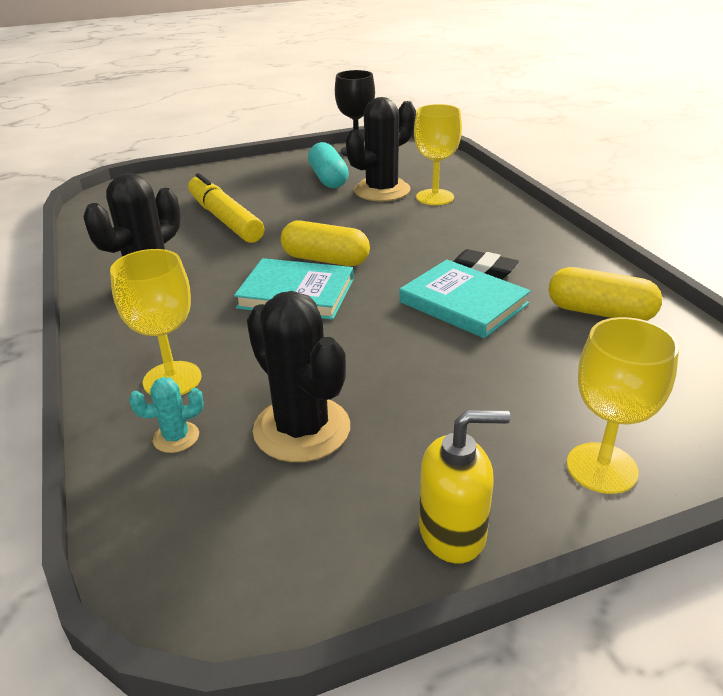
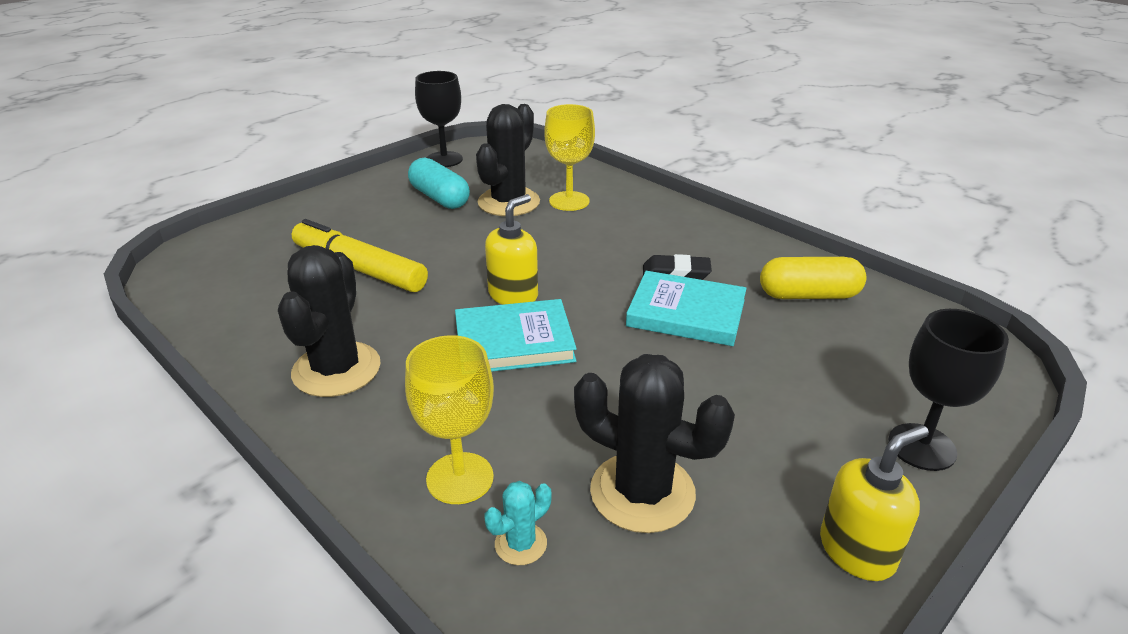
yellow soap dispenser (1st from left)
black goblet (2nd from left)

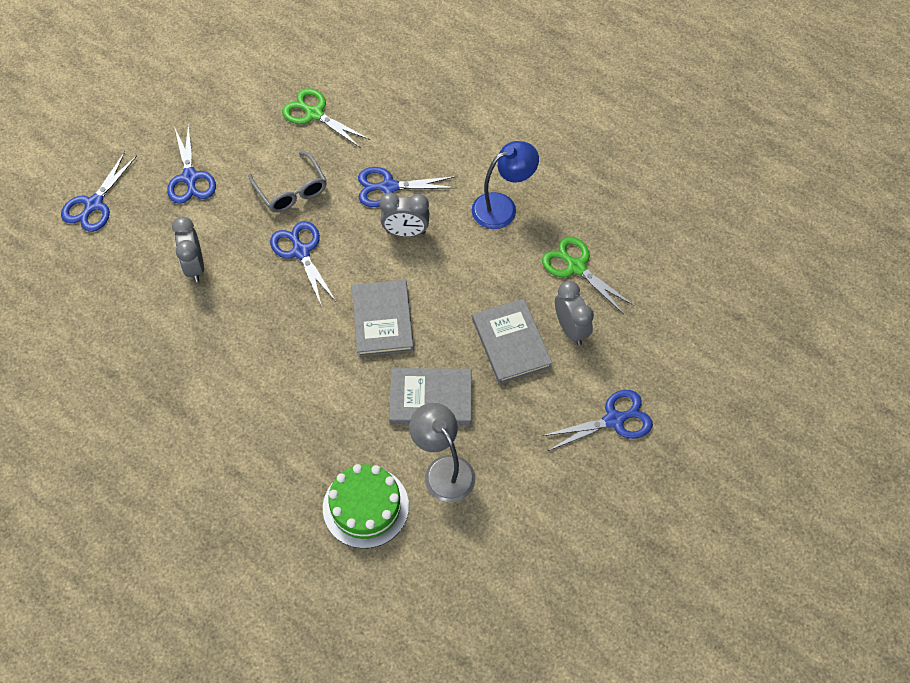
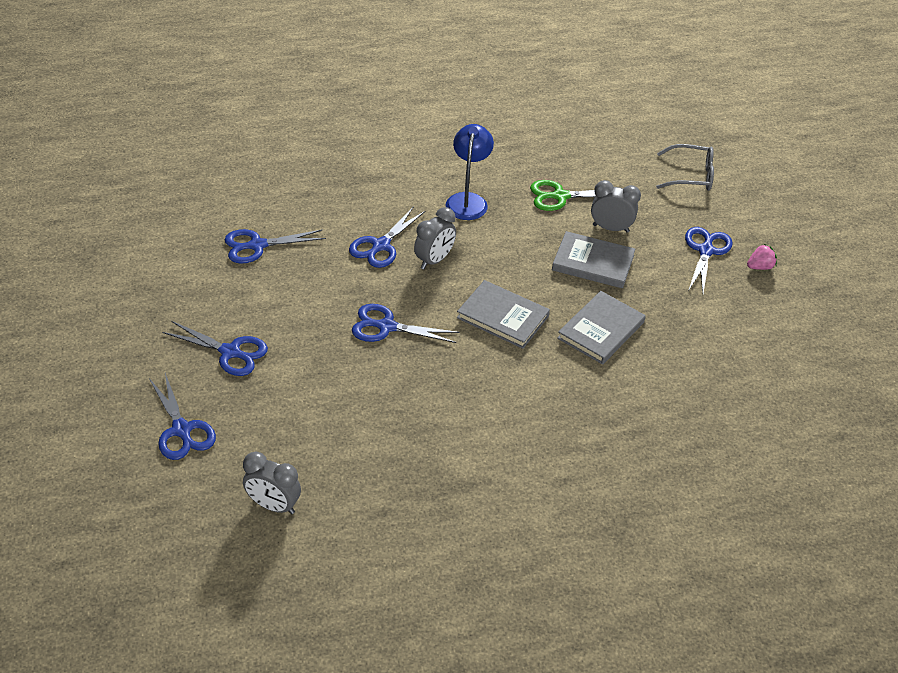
blue scissors (3rd from left)
grey glasses
grey clock (1st from left)
grey lamp
green cake
pink strawberry

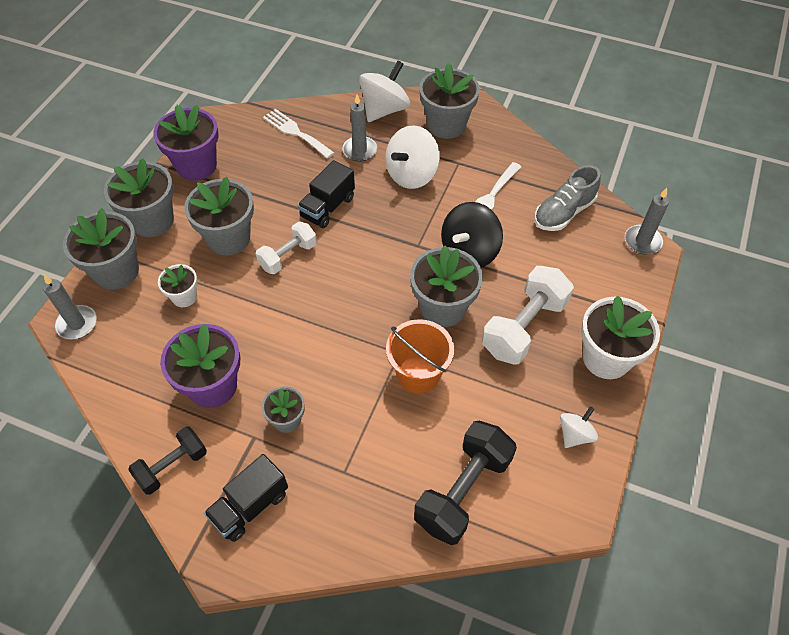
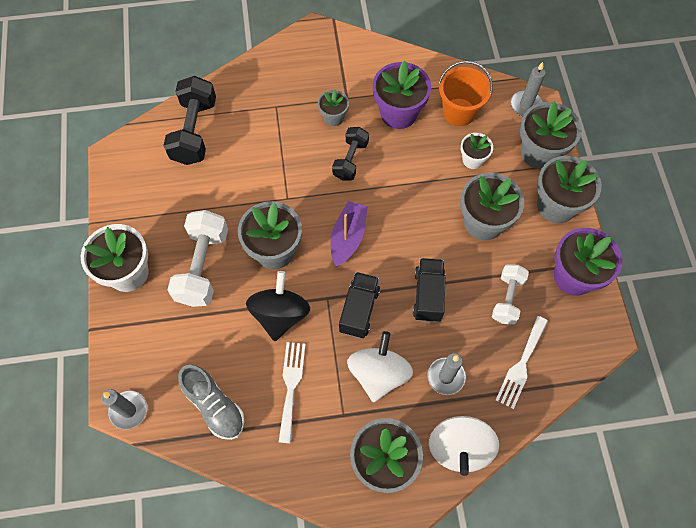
white fork (2nd from left)
grey shoe
white dumbbell (2nd from left)
orange bucket
white spinning top (3rd from left in the first image)
black dumbbell (2nd from left)
black truck (1st from left)
purple boat

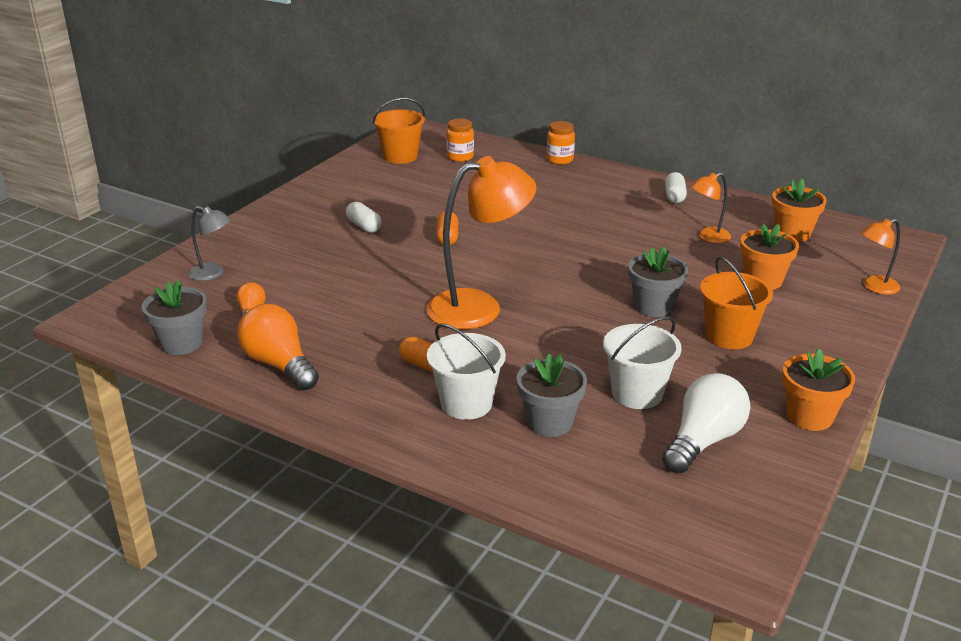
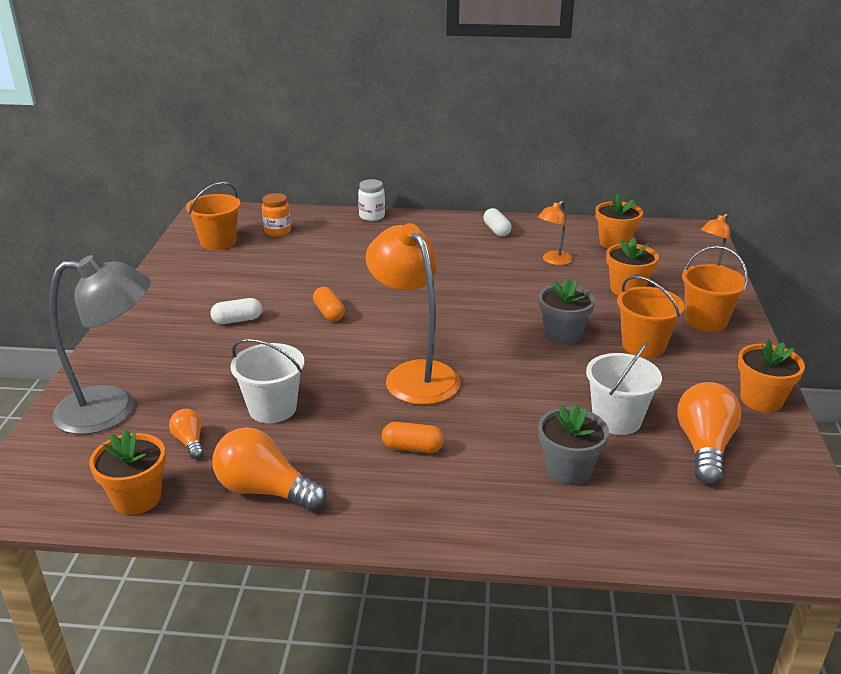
white jar
orange lamp (1st from left)
white capsule (1st from left)
grey lamp
orange flower pot (1st from left)
white bucket (1st from left)
orange light bulb (3rd from left)
orange bucket (3rd from left)

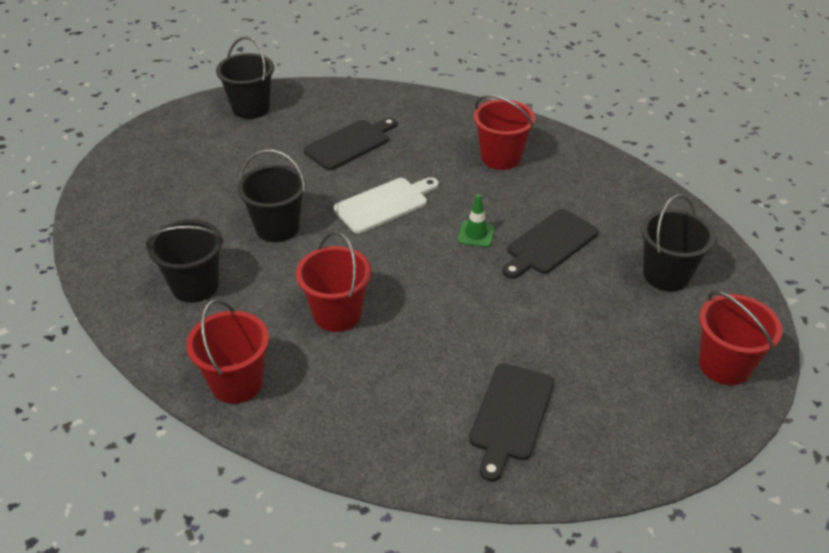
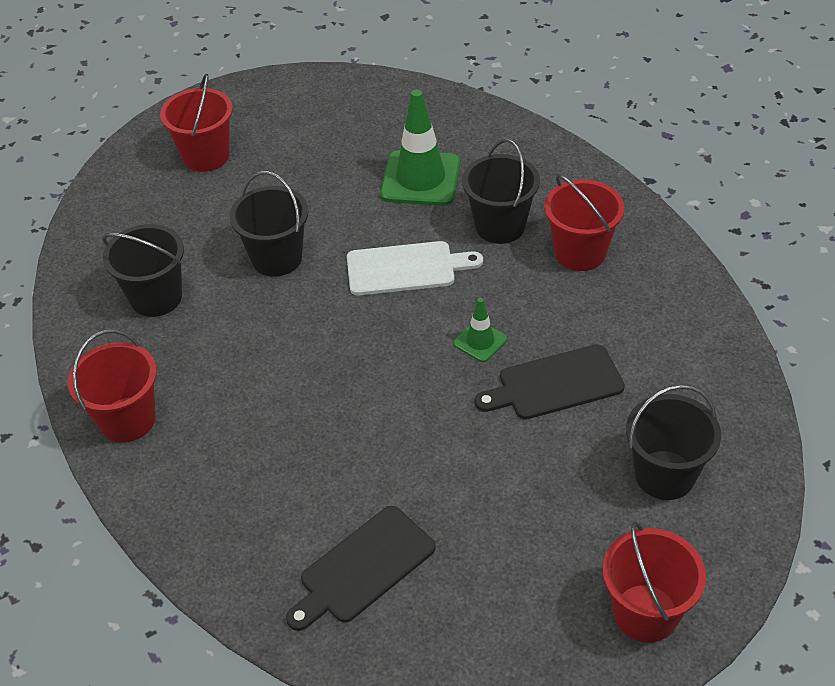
black bucket (3rd from left)
green traffic cone (1st from left)
red bucket (2nd from left)

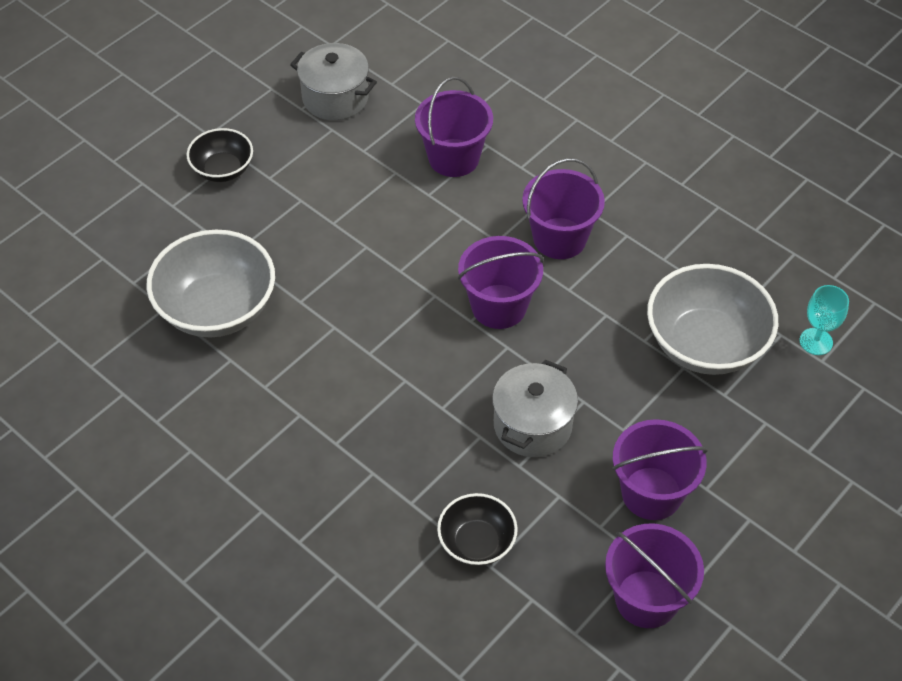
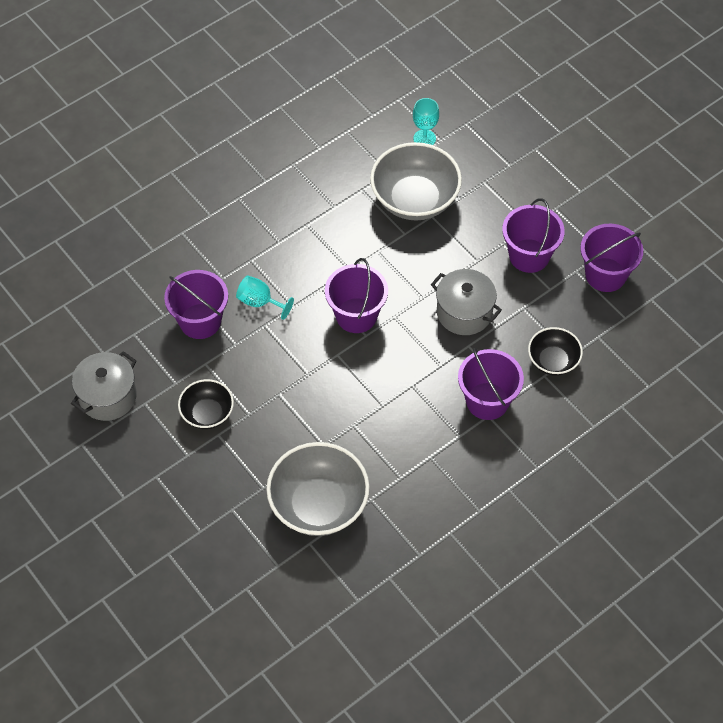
black bowl (1st from left)
purple bucket (3rd from left)
turquoise goblet (1st from left)

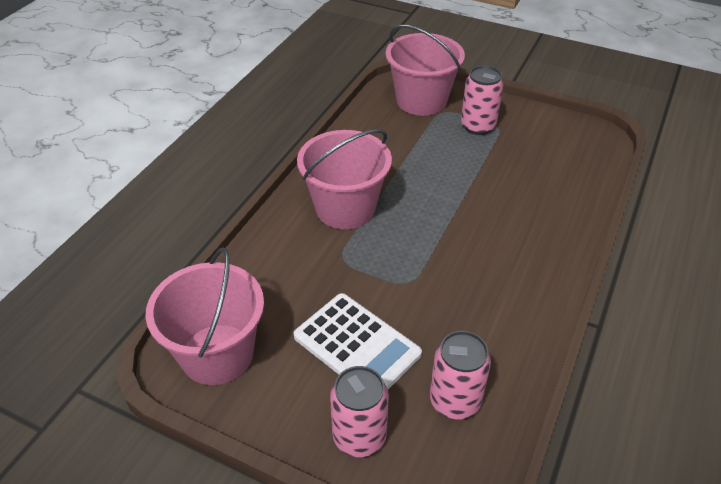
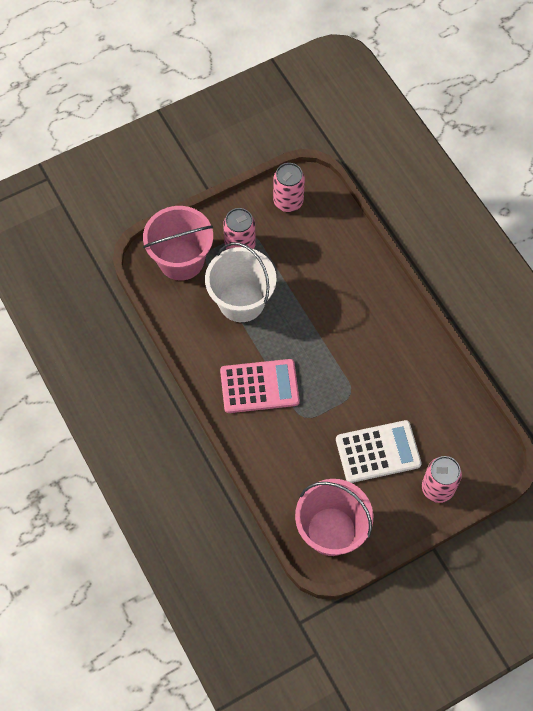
pink calculator
pink can (2nd from left)
white bucket

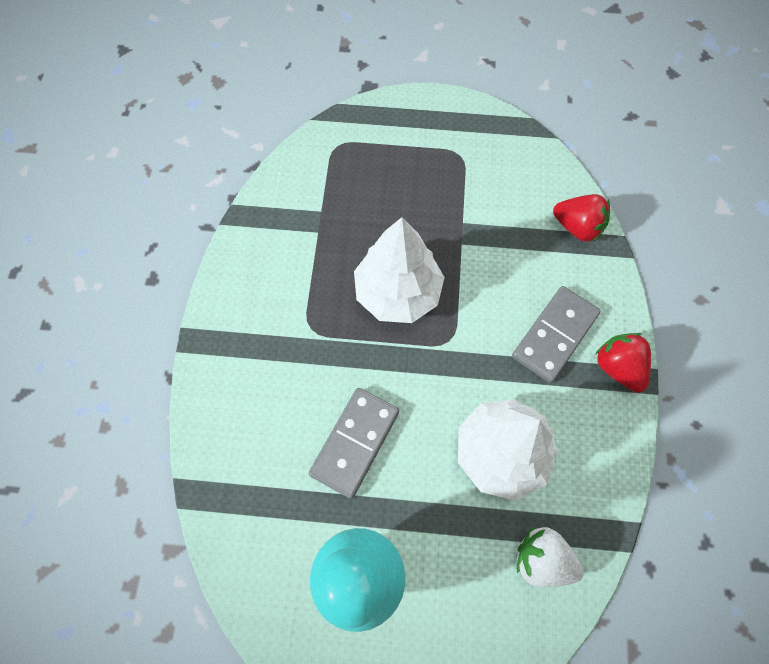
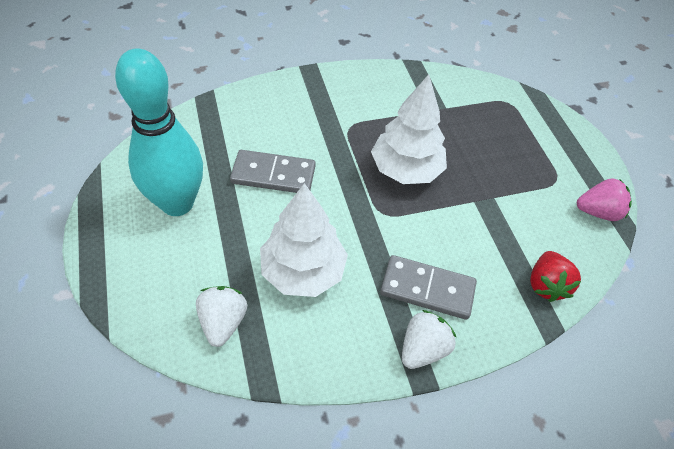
white strawberry (2nd from left)
pink strawberry

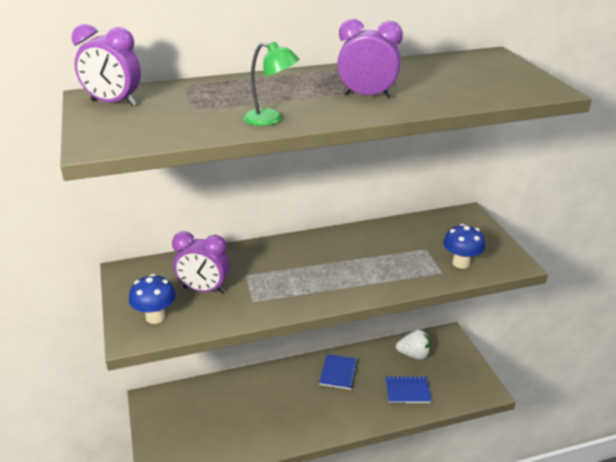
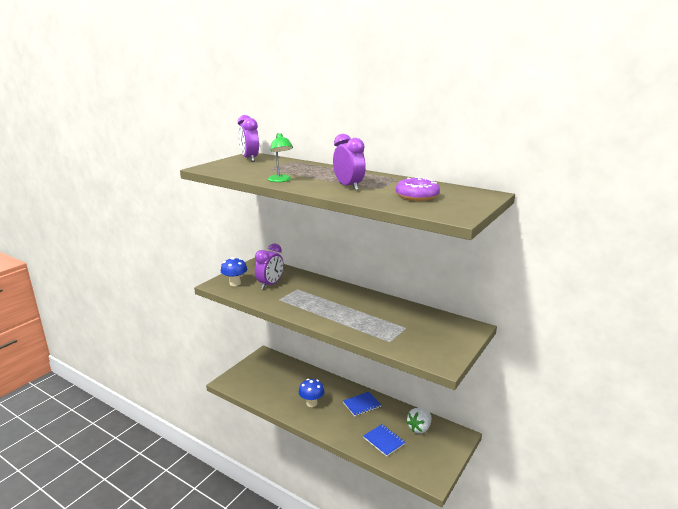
blue mushroom (2nd from left)
purple clock (2nd from left)
white strawberry
purple donut

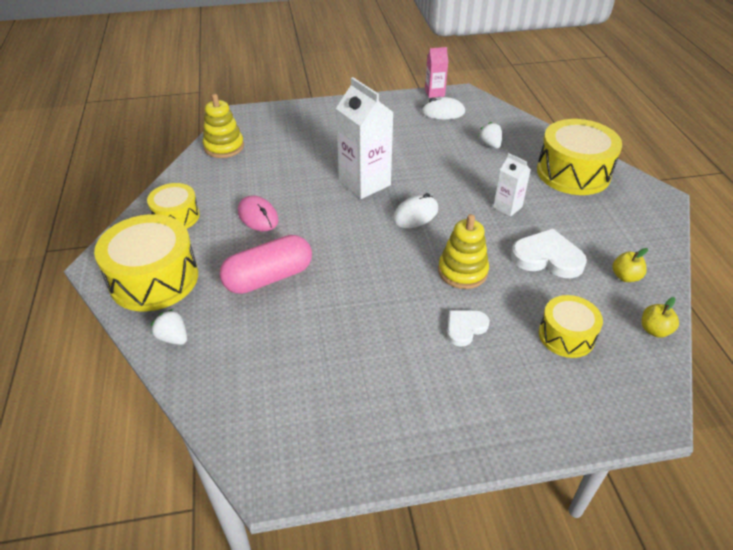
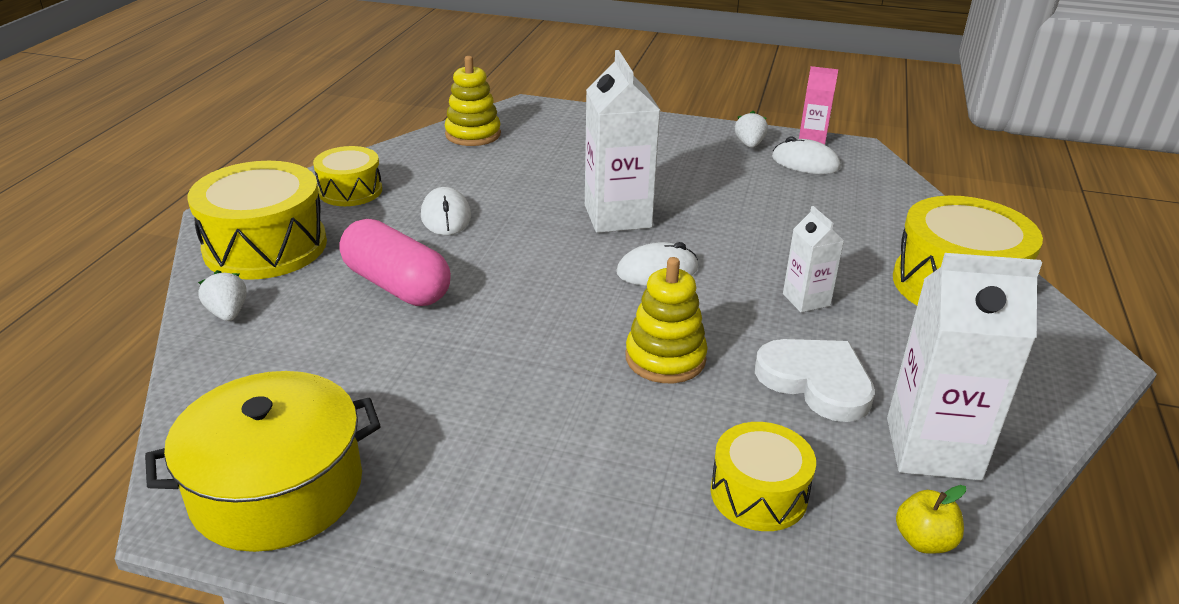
white strawberry (2nd from left)
white mouse (1st from left)
pink capsule
white carton (3rd from left)
white heart (1st from left in the first image)
yellow pot

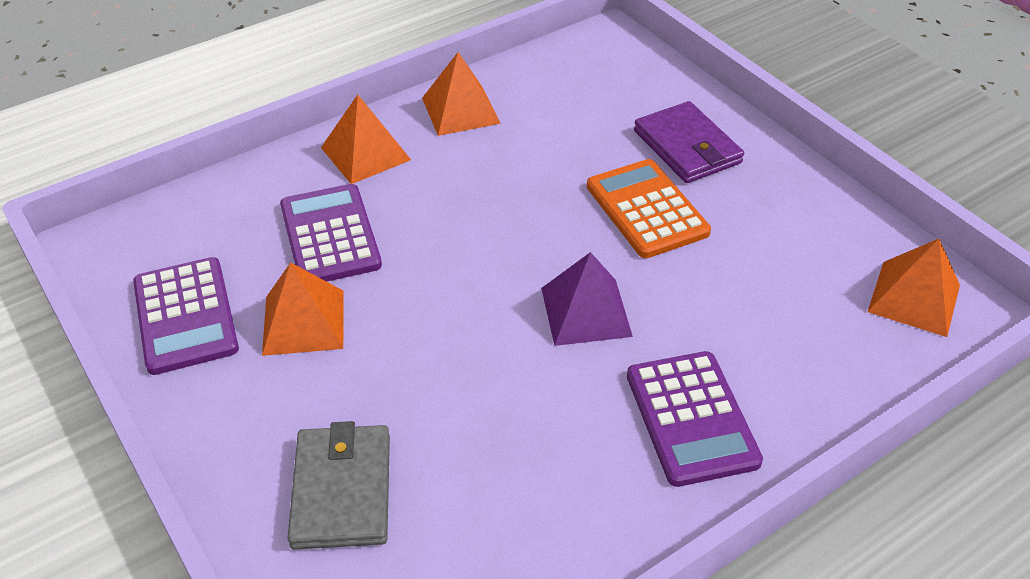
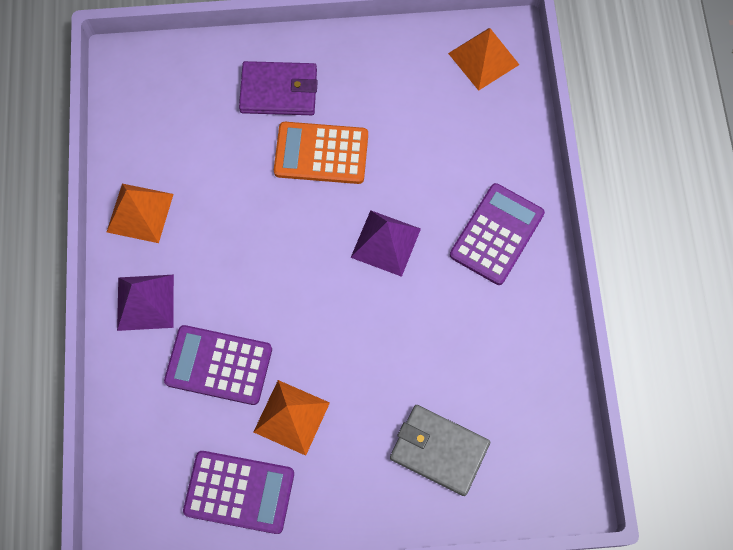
purple pyramid (1st from left)
purple calculator (3rd from left)

